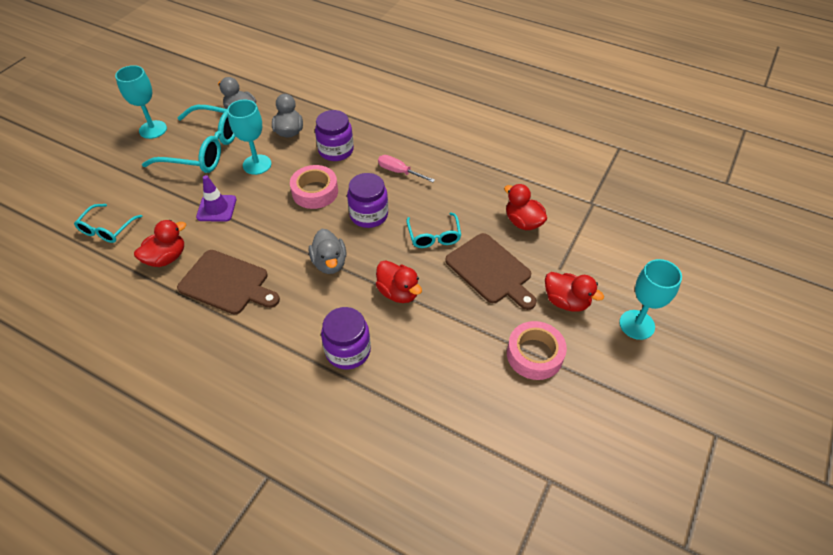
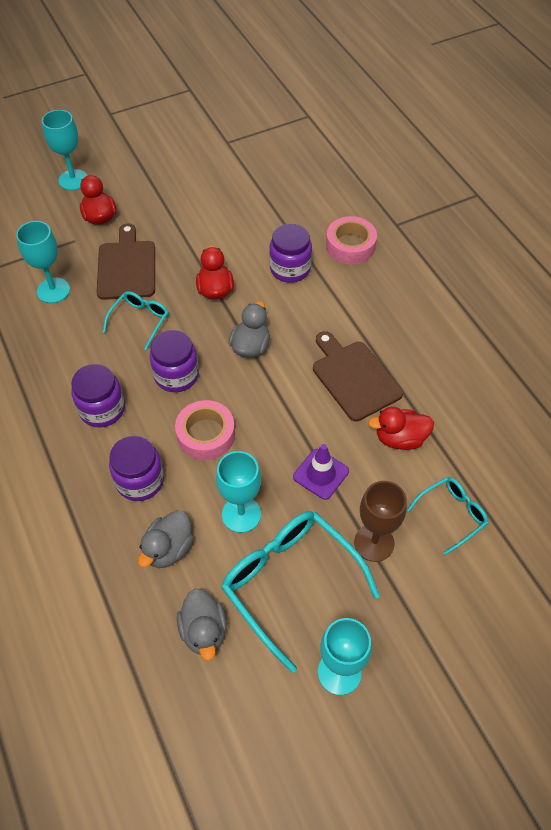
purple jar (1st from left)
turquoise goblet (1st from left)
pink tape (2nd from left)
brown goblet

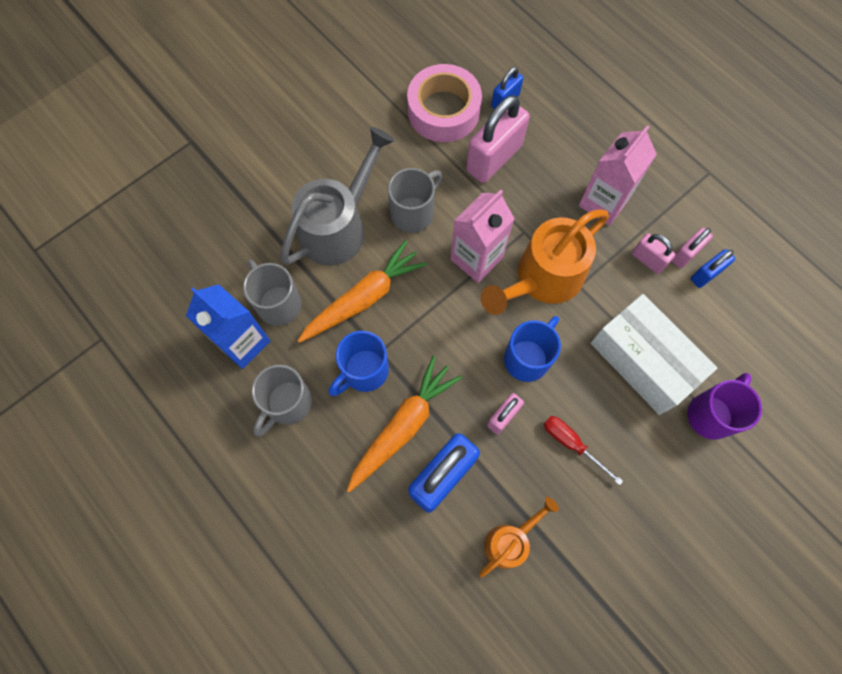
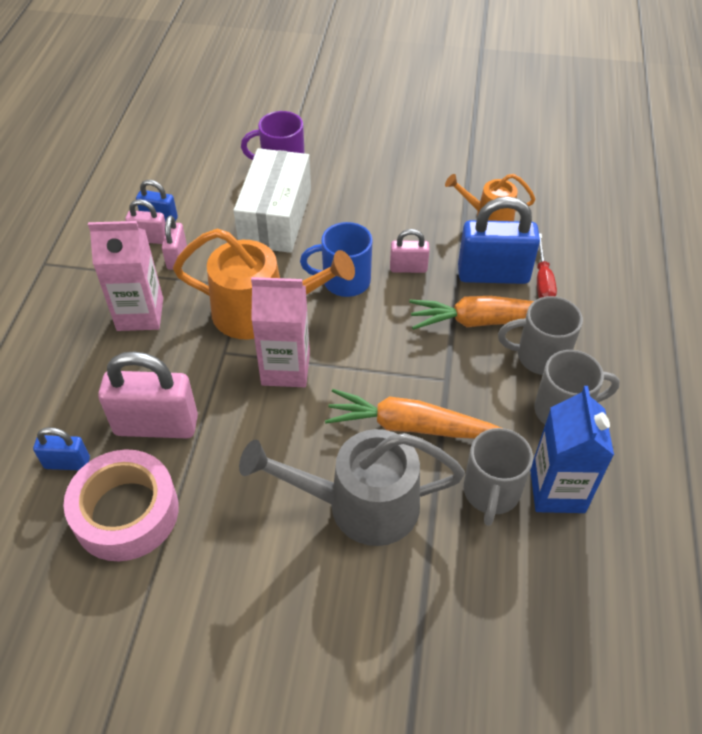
grey mug (2nd from left)
blue mug (1st from left in the first image)
red screwdriver

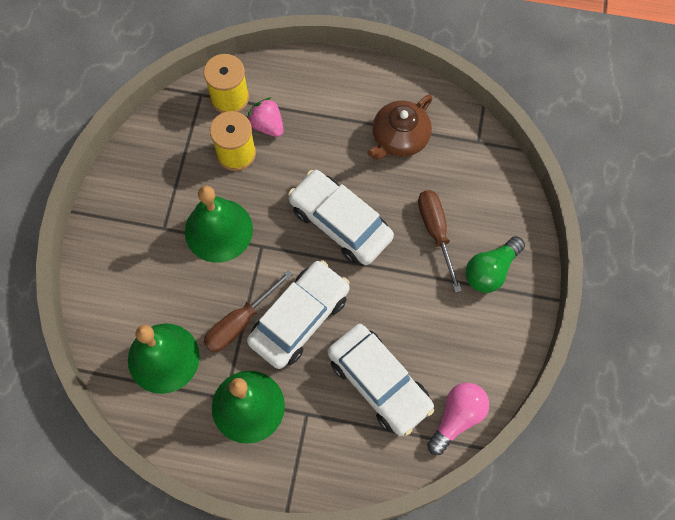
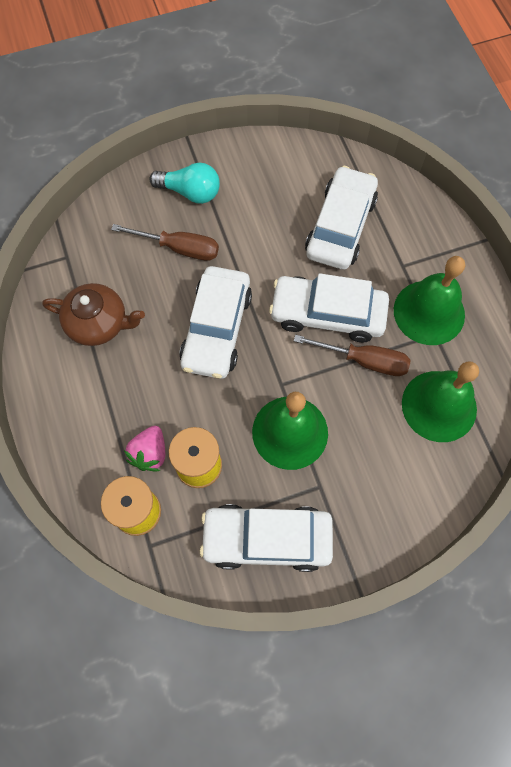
brown screwdriver (1st from left)
turquoise light bulb
pink light bulb
white car (2nd from left)

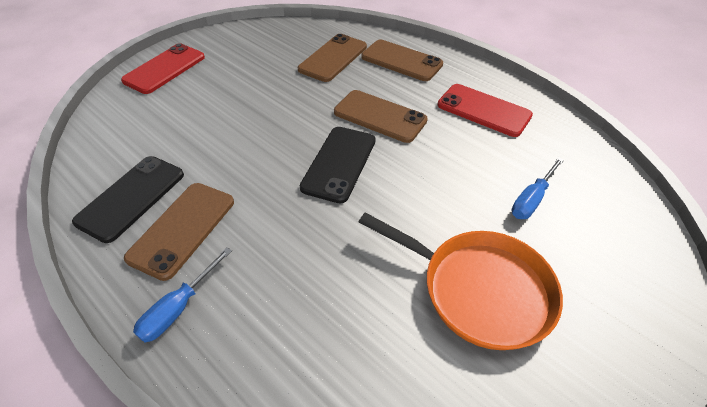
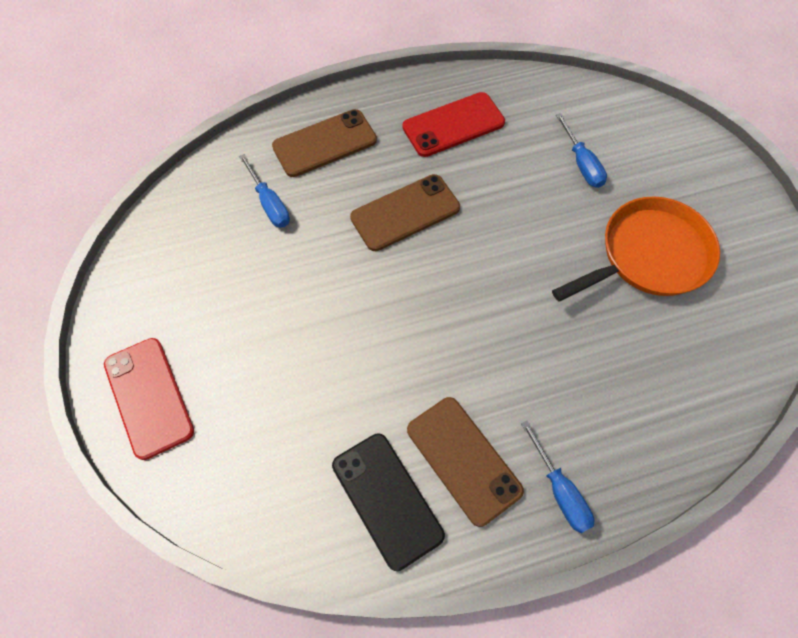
blue screwdriver (1st from left)
black phone (2nd from left in the first image)

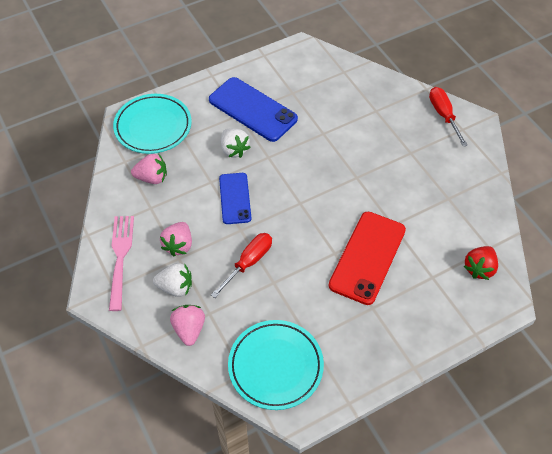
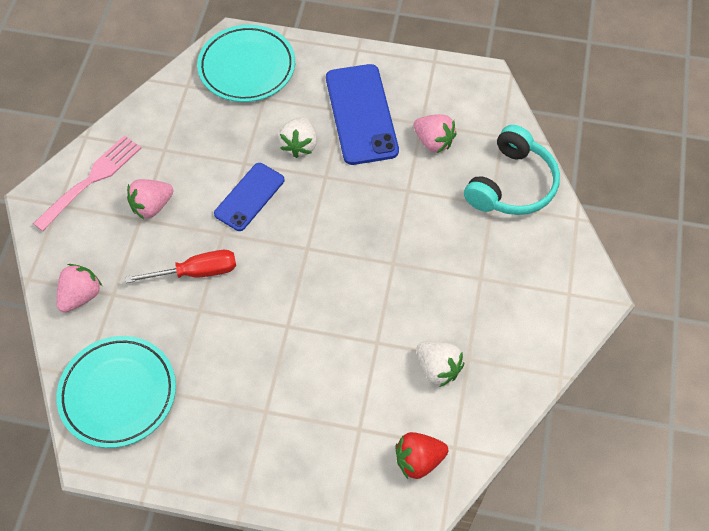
red screwdriver (2nd from left in the first image)
pink strawberry (3rd from left)
red phone
white strawberry (2nd from left)
turquoise headphones

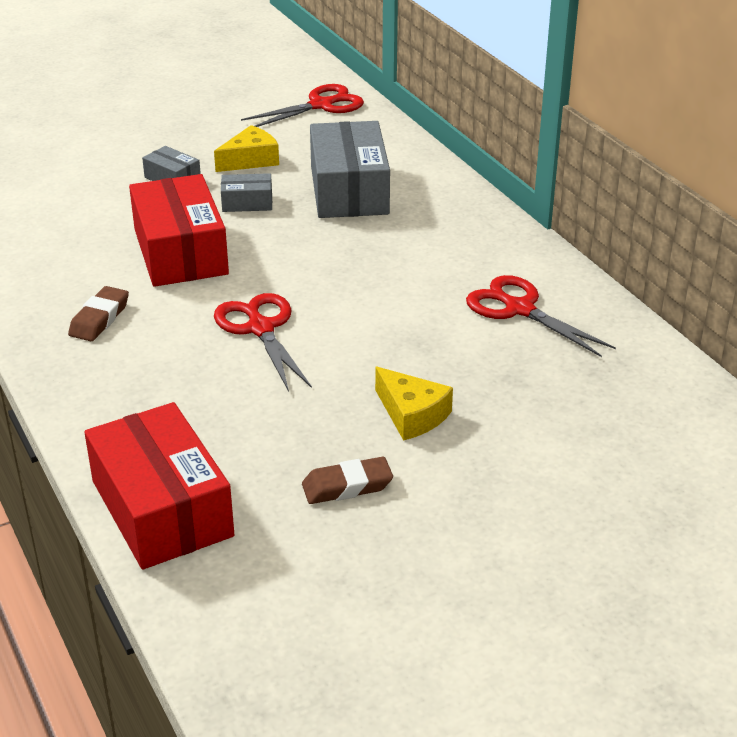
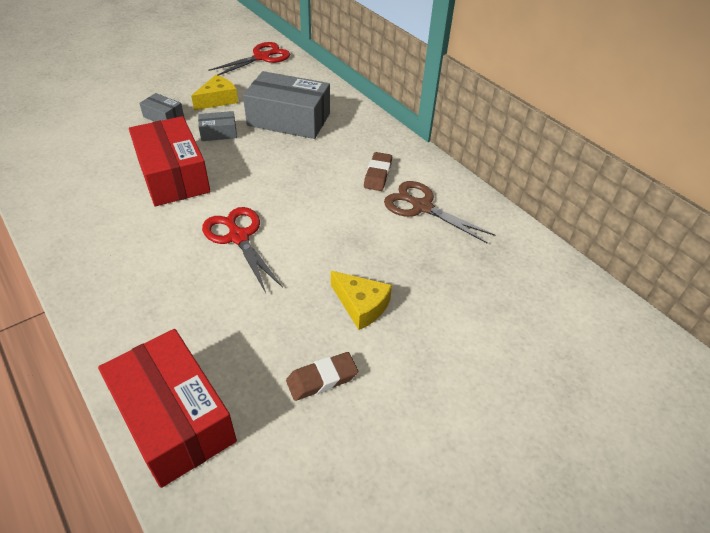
grey box (3rd from left)
brown scissors
brown eraser (2nd from left)

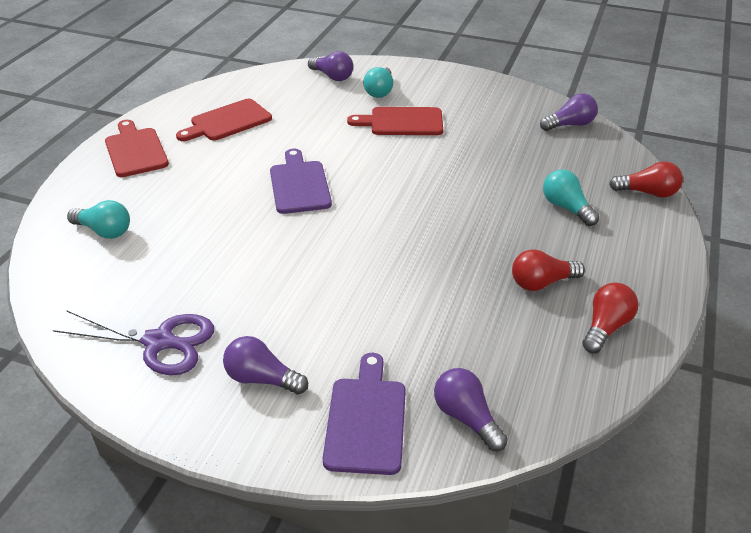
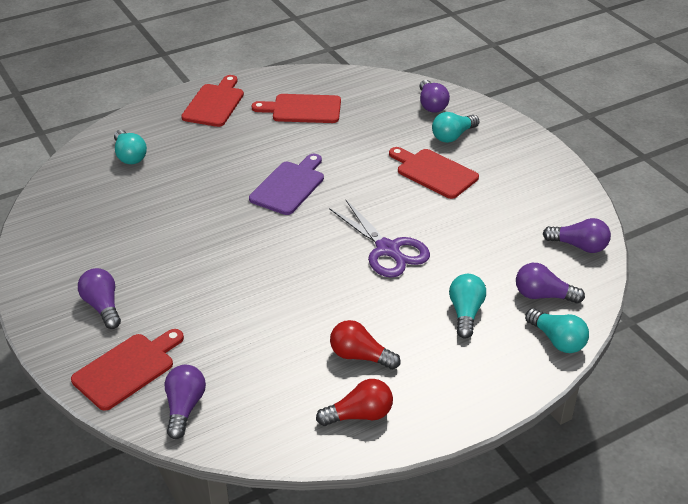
turquoise light bulb (4th from left)
purple scissors
red cutting board (1st from left)
purple light bulb (4th from left)

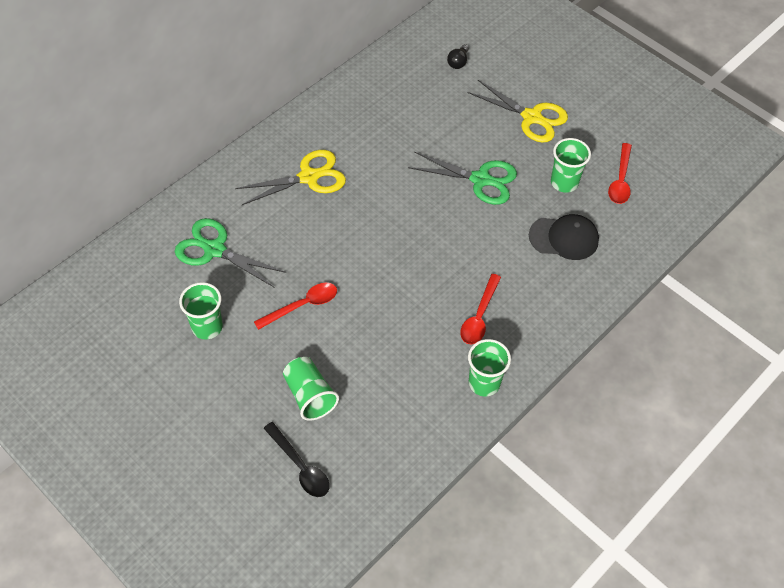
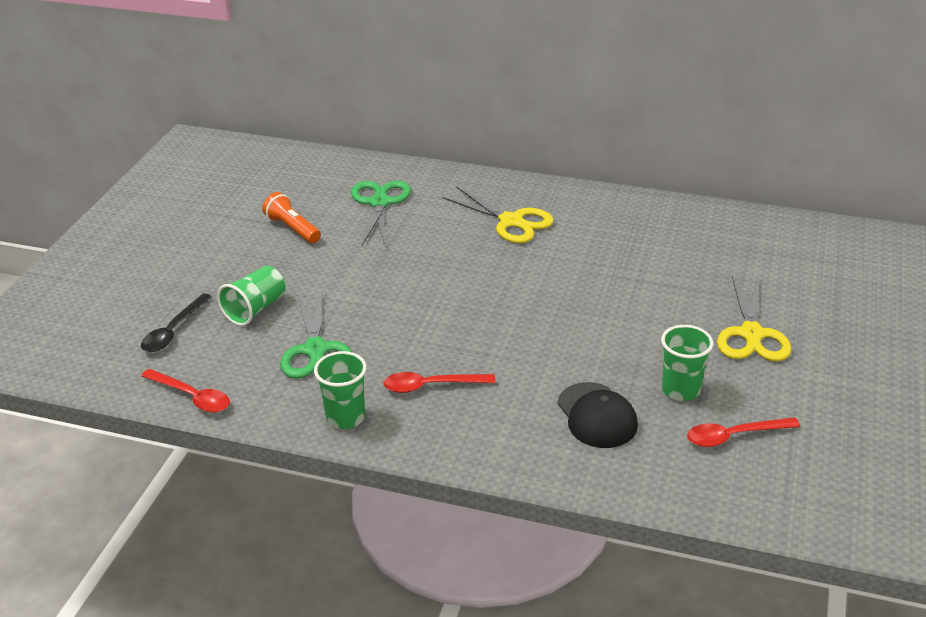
black light bulb
green scissors (1st from left)
orange flashlight
red spoon (1st from left)

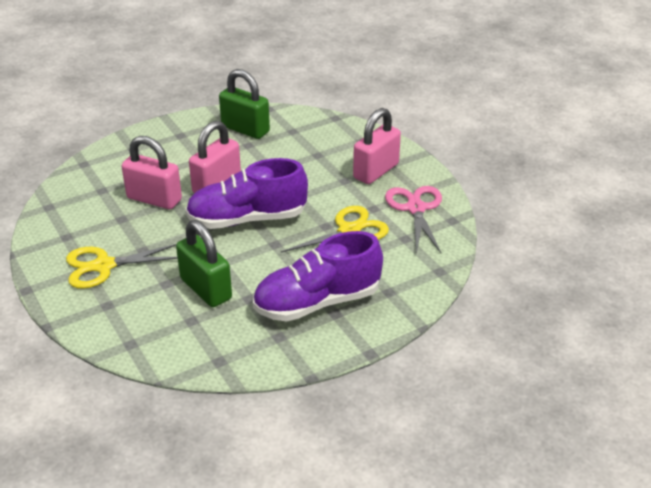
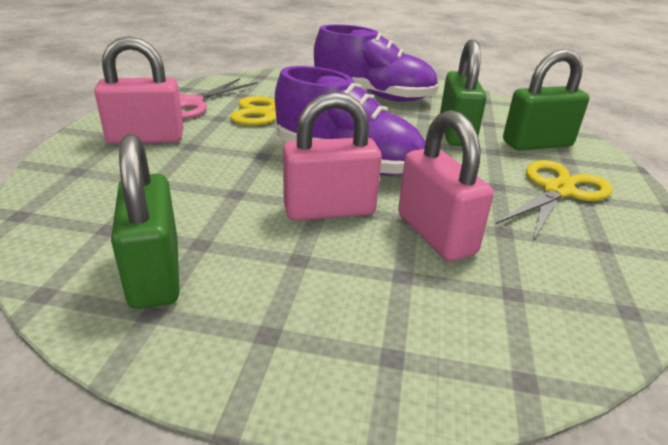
yellow scissors (2nd from left)
green padlock (3rd from left)

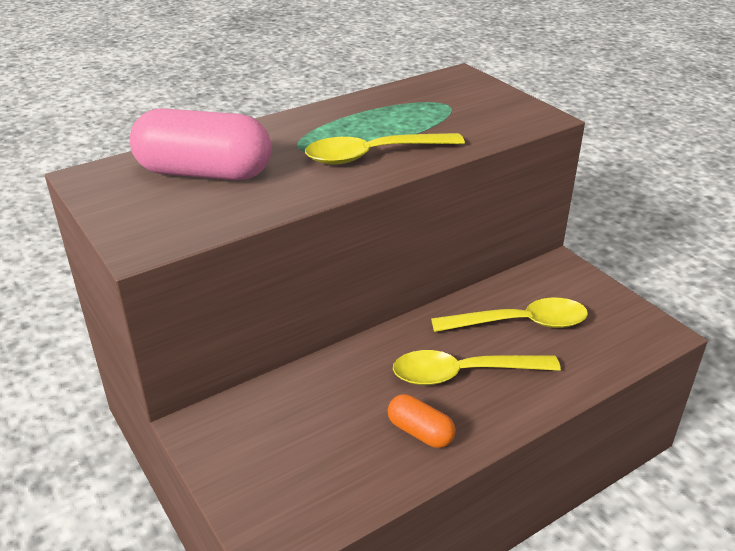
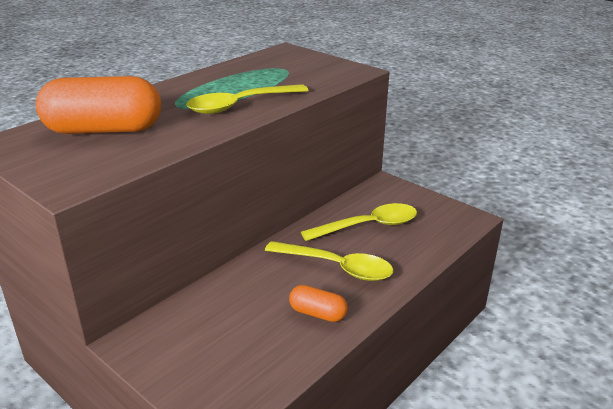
orange capsule (1st from left)
yellow spoon (2nd from left)

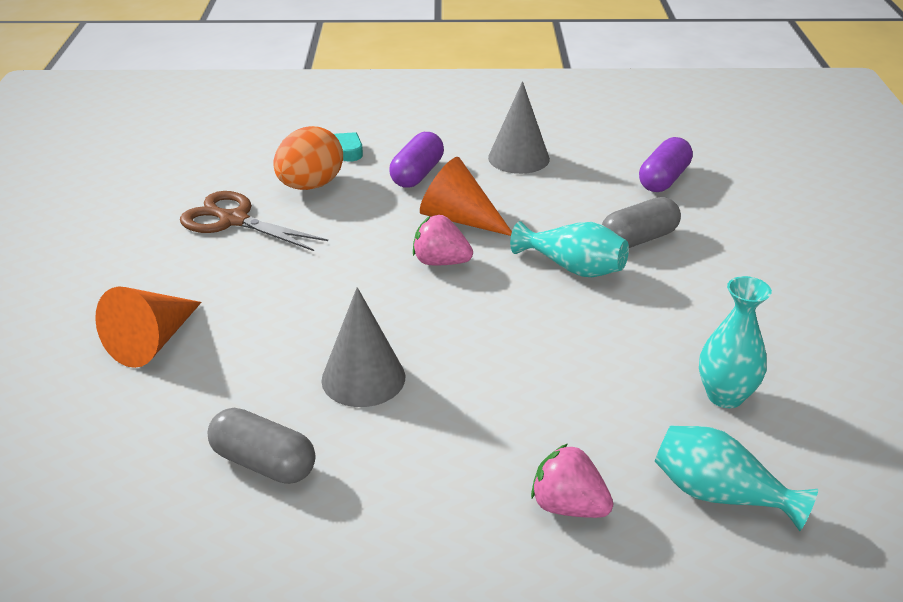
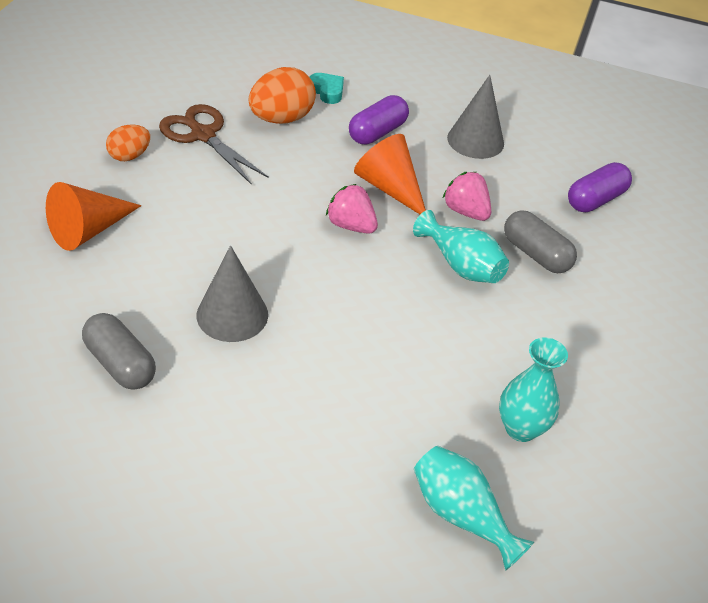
grey capsule (2nd from left)
pink strawberry (2nd from left)
orange egg (1st from left)

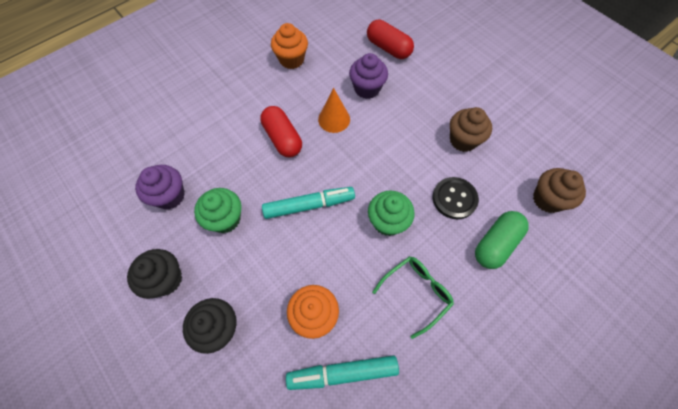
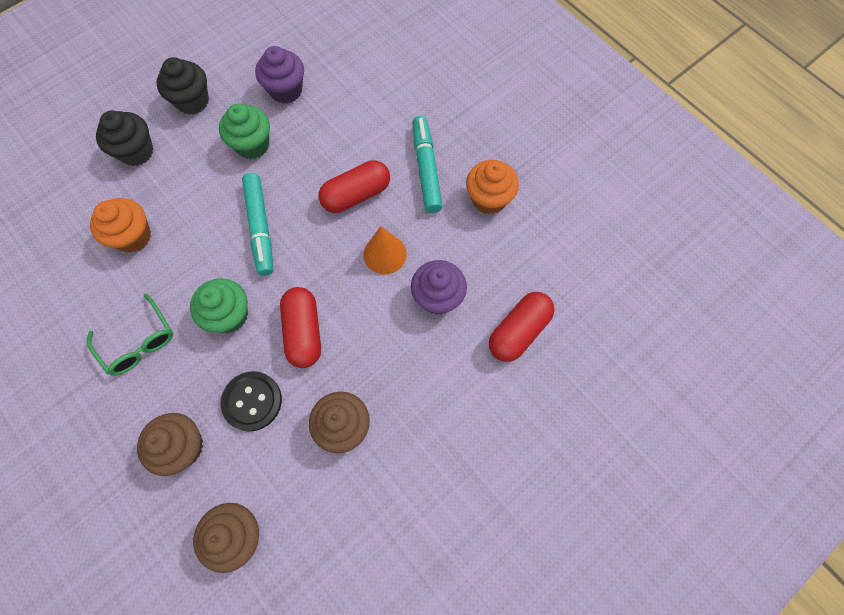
brown cupcake (1st from left)
turquoise marker (2nd from left)
red capsule (1st from left)

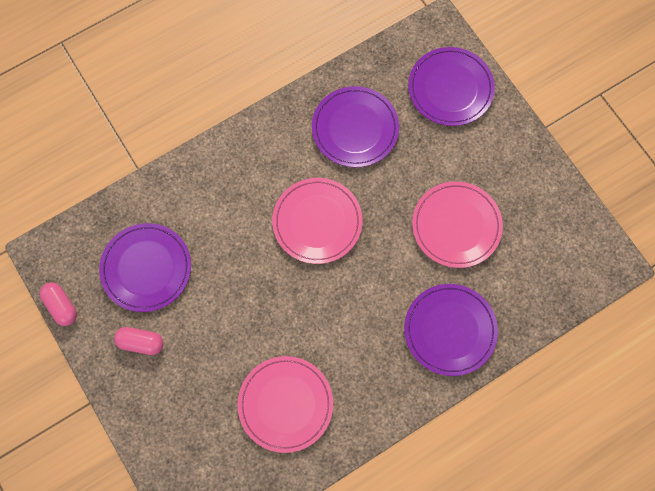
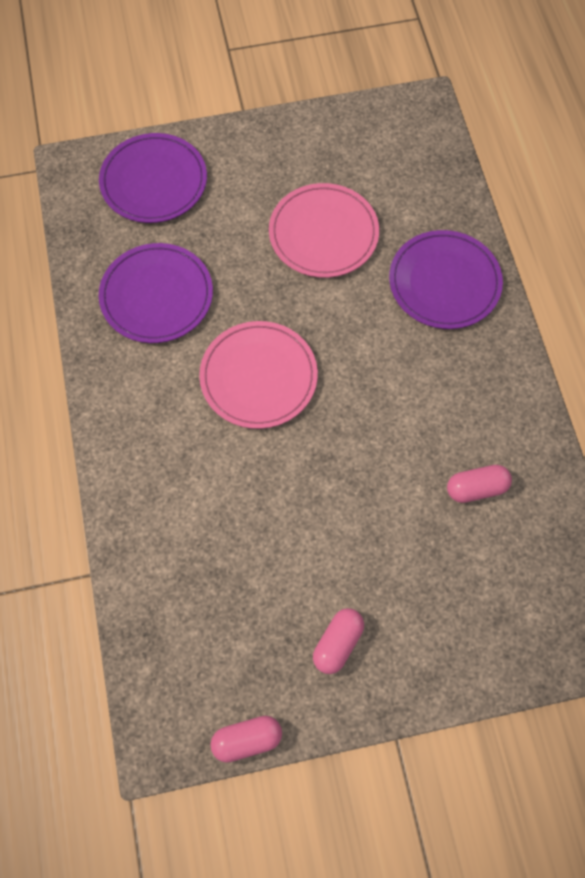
purple plate (1st from left in the first image)
pink capsule (3rd from left)

